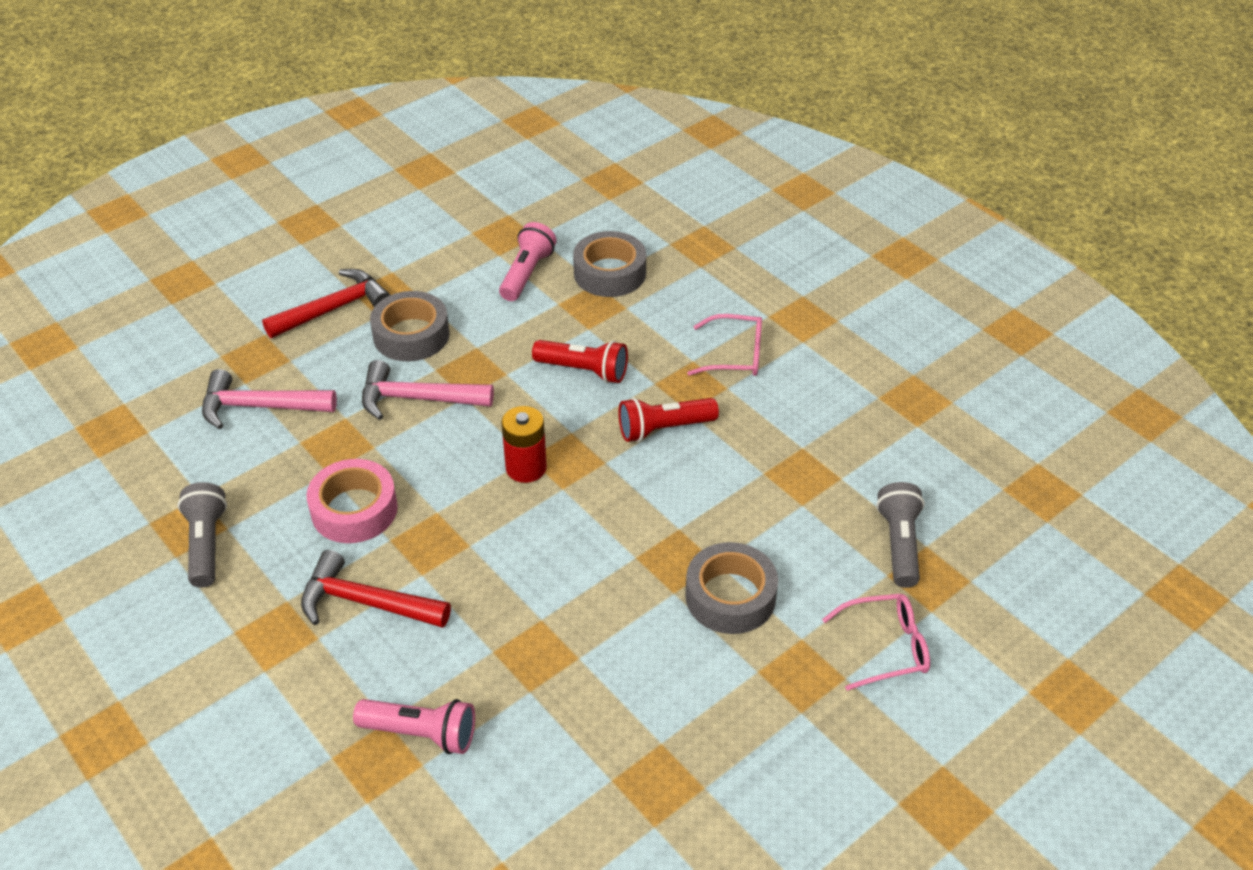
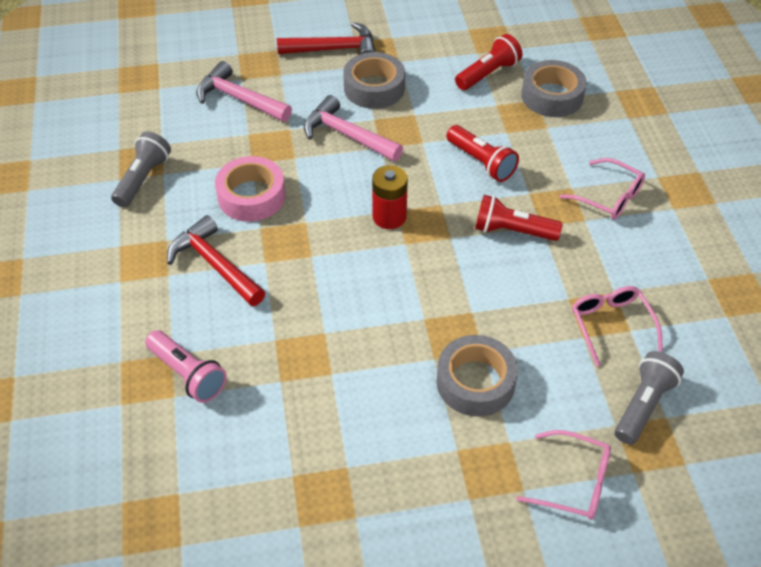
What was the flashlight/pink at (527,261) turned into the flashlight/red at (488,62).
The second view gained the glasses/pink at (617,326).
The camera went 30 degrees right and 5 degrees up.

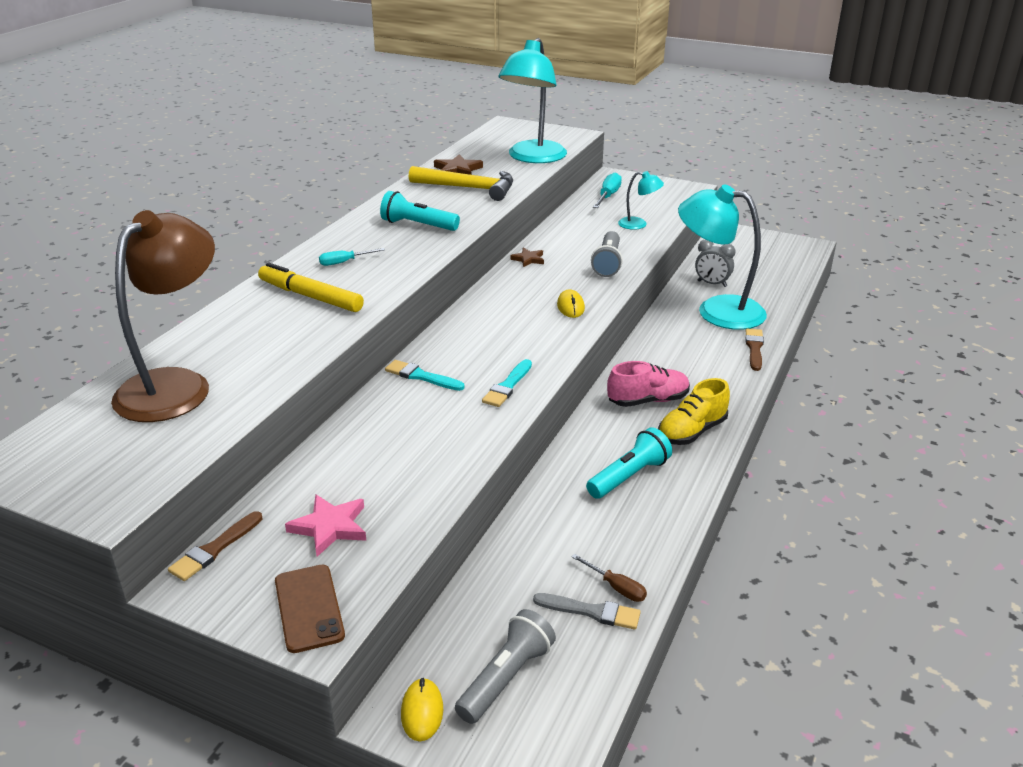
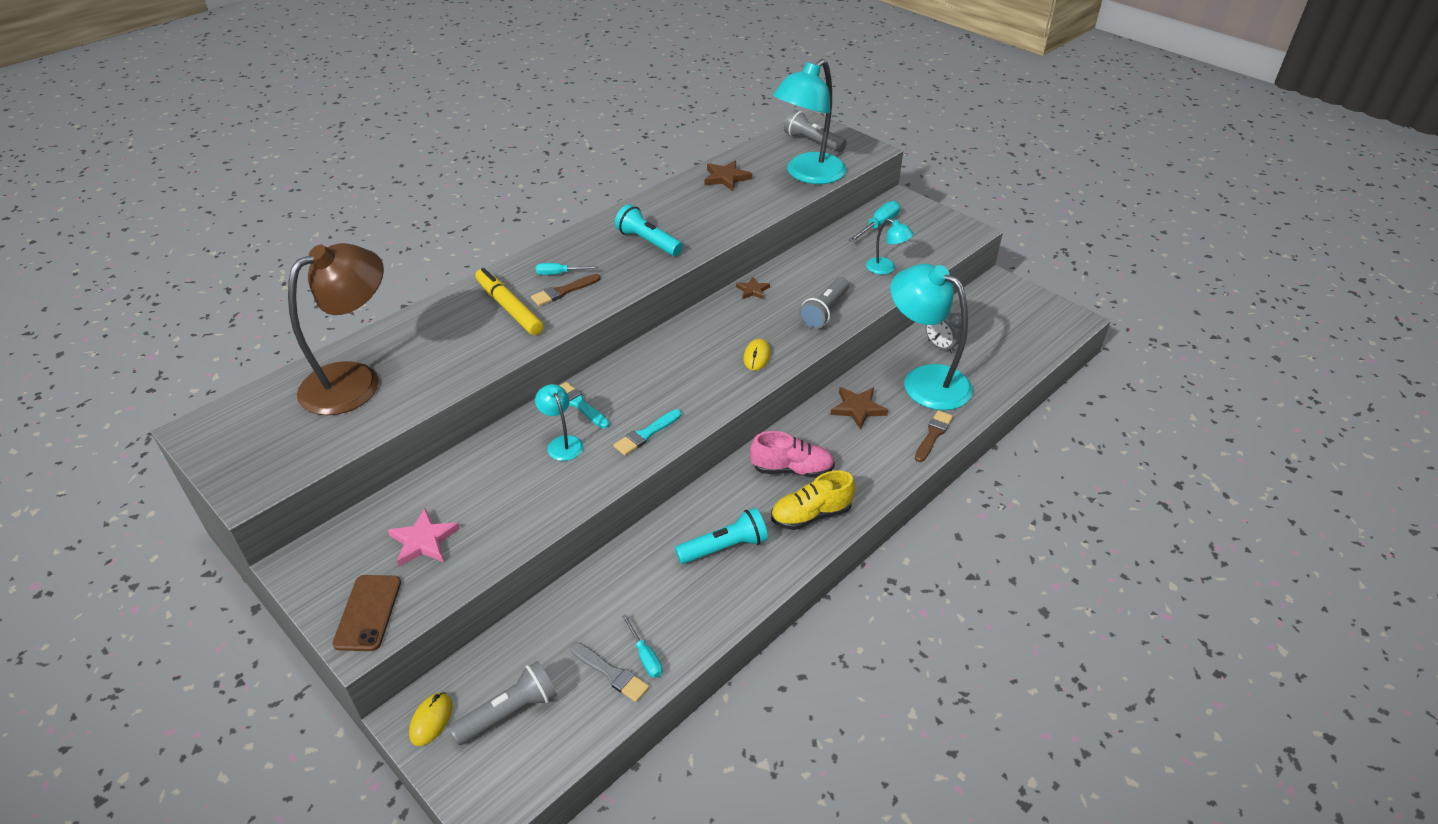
The brush/brown ended up elsewhere, having gone from (215,546) to (565,290).
The second view lost the hammer/yellow at (461,183).
What was the screwdriver/brown at (609,578) turned into the screwdriver/turquoise at (642,646).
The second view gained the lamp/turquoise at (559,422).
The second view gained the flashlight/grey at (815,131).
The second view gained the star/brown at (859,408).
The camera went 20 degrees right and 10 degrees up.

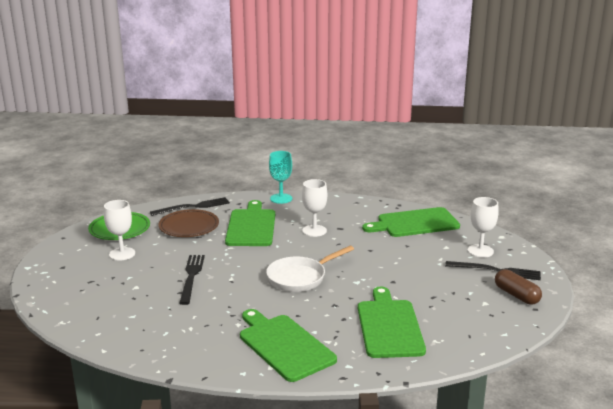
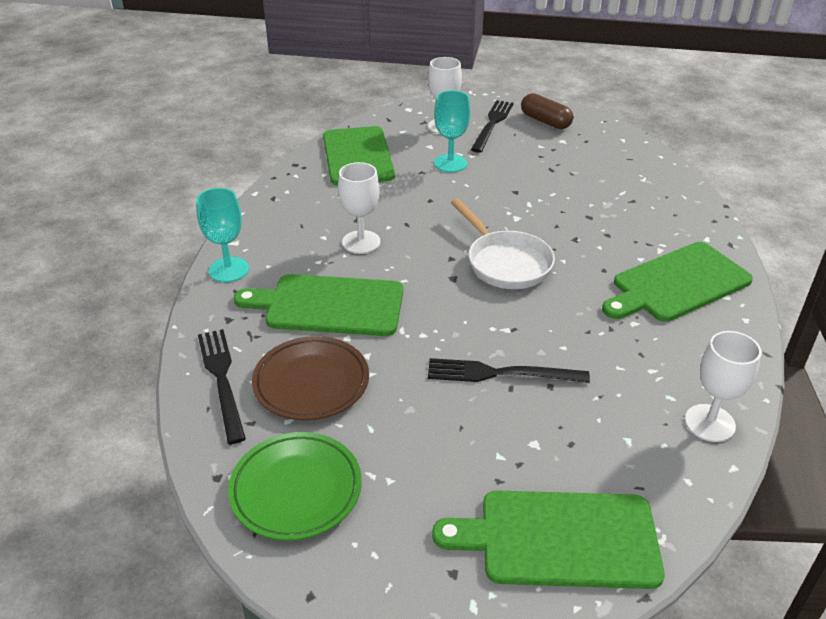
The goblet/white ended up elsewhere, having gone from (119,230) to (723,386).
The cutting board/green ended up elsewhere, having gone from (392,322) to (548,539).
The capsule/brown at (518,287) ended up facing another way, 75 degrees clockwise from before.
The second view gained the goblet/turquoise at (452,131).
The camera went 85 degrees left and 15 degrees up.

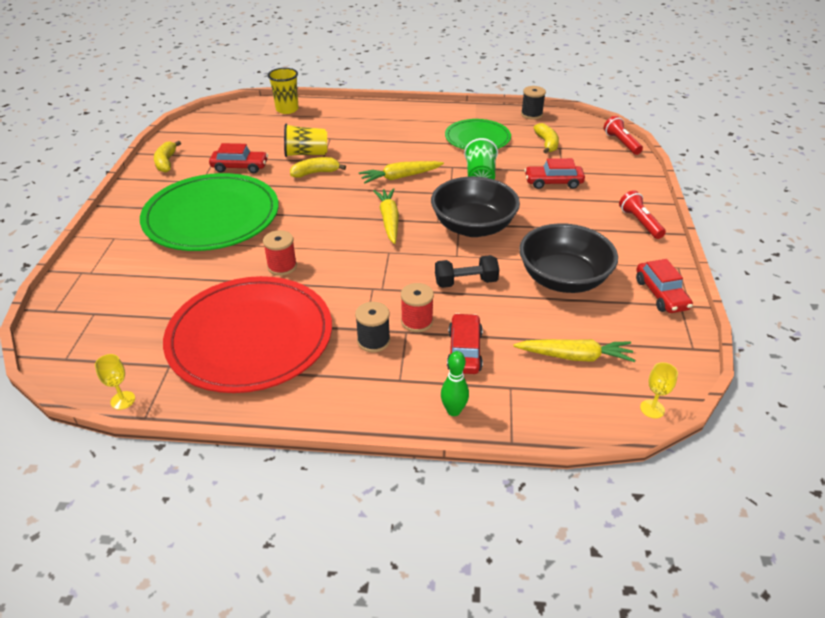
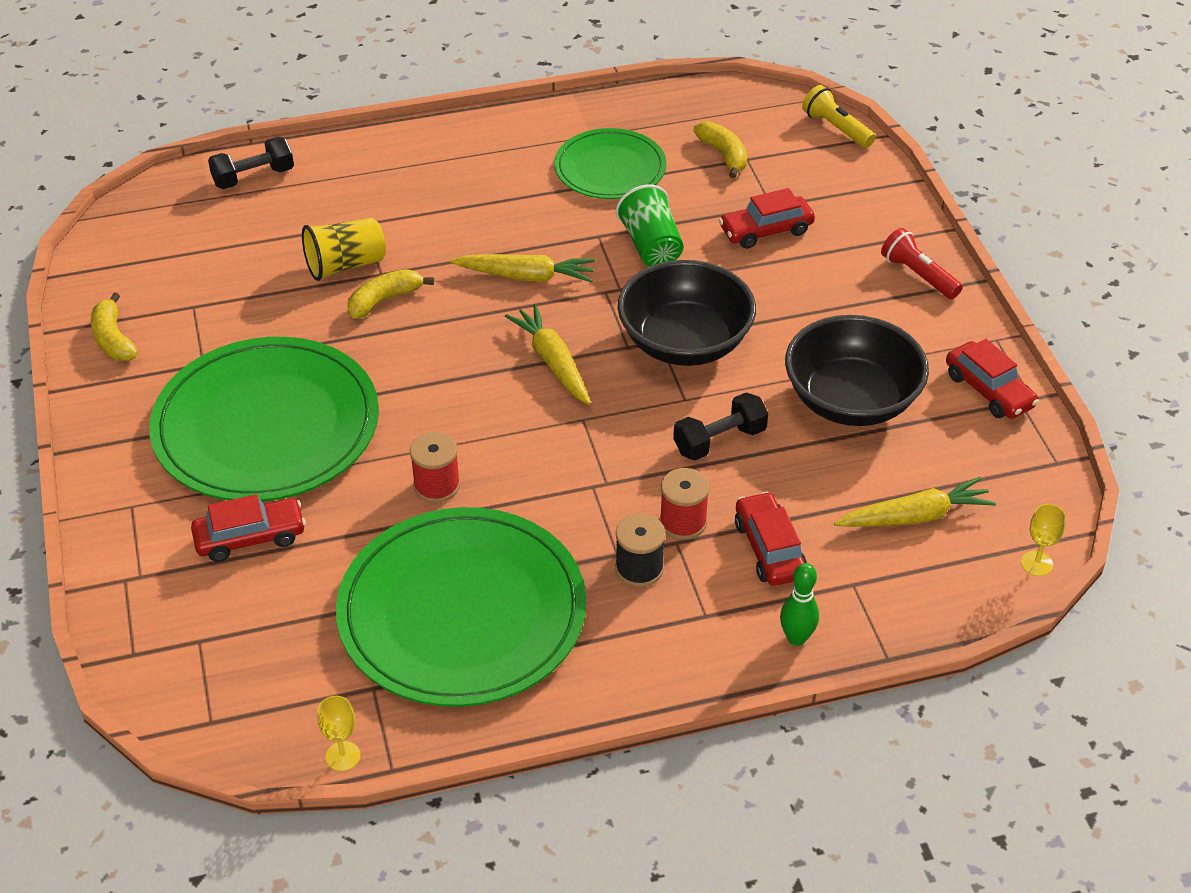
What was the plate/red at (247,334) turned into the plate/green at (461,607).
The car/red ended up elsewhere, having gone from (238,158) to (248,528).
Where the cup/yellow stood at (283,91), the dumbbell/black came to stand at (251,163).
The carrot/yellow at (401,172) ended up facing another way, 135 degrees counterclockwise from before.
The second view lost the spool/black at (533,103).
What was the flashlight/red at (623,135) turned into the flashlight/yellow at (839,116).
The camera went 20 degrees left and 5 degrees up.

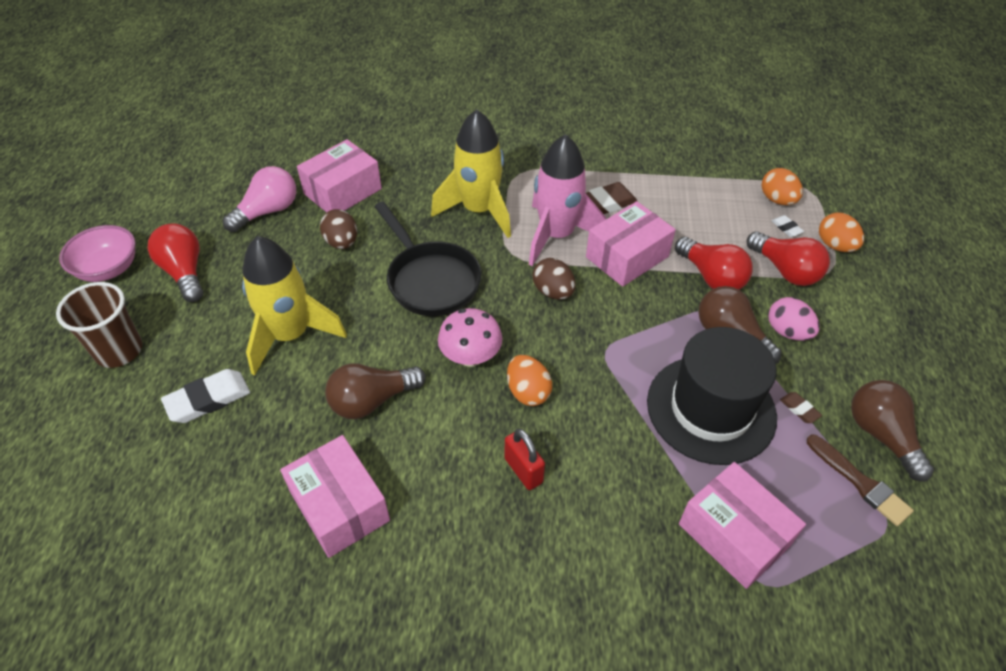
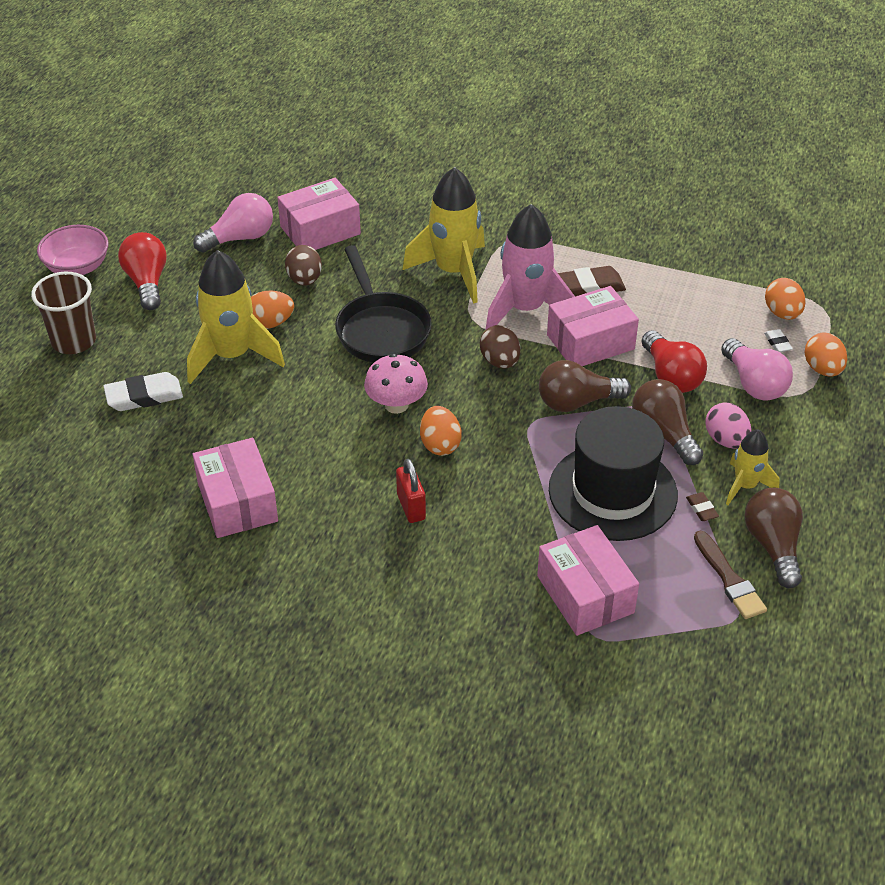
The light bulb/brown ended up elsewhere, having gone from (375,391) to (585,386).
What was the light bulb/red at (788,258) turned into the light bulb/pink at (757,369).
The second view gained the egg/orange at (272,310).
The second view gained the rocket/yellow at (753,467).
The camera went 15 degrees right and 5 degrees down.

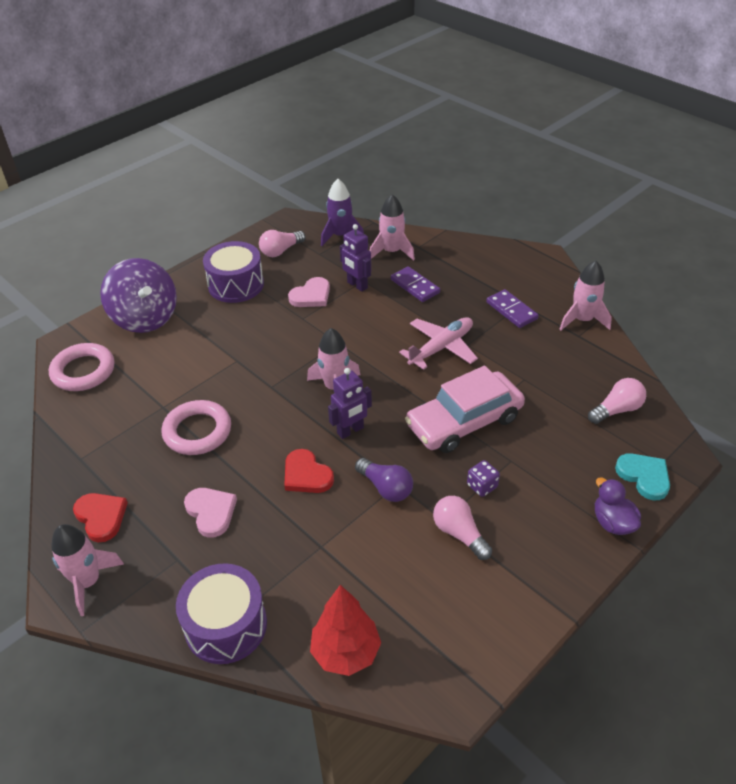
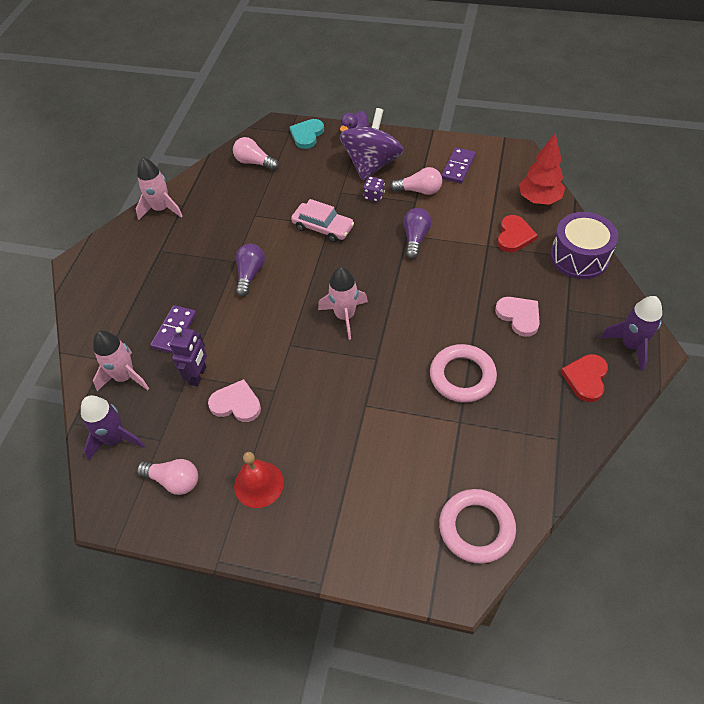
What was the rocket/pink at (87,570) turned into the rocket/purple at (631,333).
The spinning top/purple ended up elsewhere, having gone from (138,295) to (372,144).
The heart/pink at (210,513) ended up facing another way, 120 degrees clockwise from before.
Where the drum/purple stood at (233,272), the bell/red came to stand at (259,480).
The heart/red ended up elsewhere, having gone from (309,471) to (518,233).
The second view lost the robot/purple at (350,403).
Where the plane/pink stood at (438,343), the light bulb/purple came to stand at (250,270).
The size of the car/pink at (465,409) changed by a factor of 0.64.
The light bulb/pink at (462,528) ended up facing another way, 105 degrees counterclockwise from before.
The domino/purple ended up elsewhere, having gone from (512,308) to (458,165).
The camera went 120 degrees left and 10 degrees up.

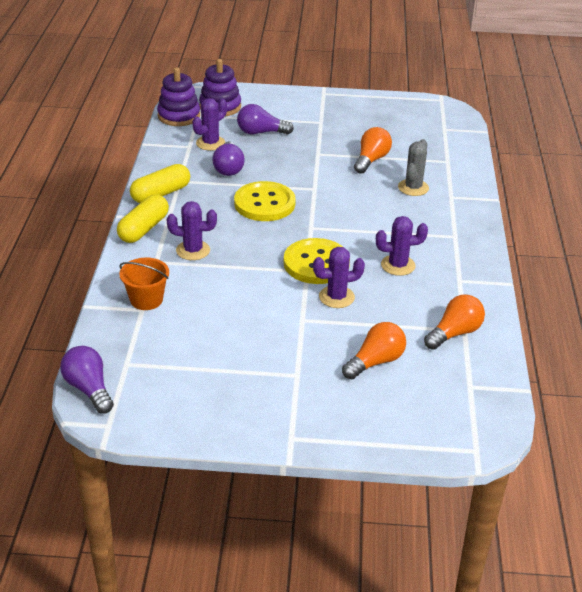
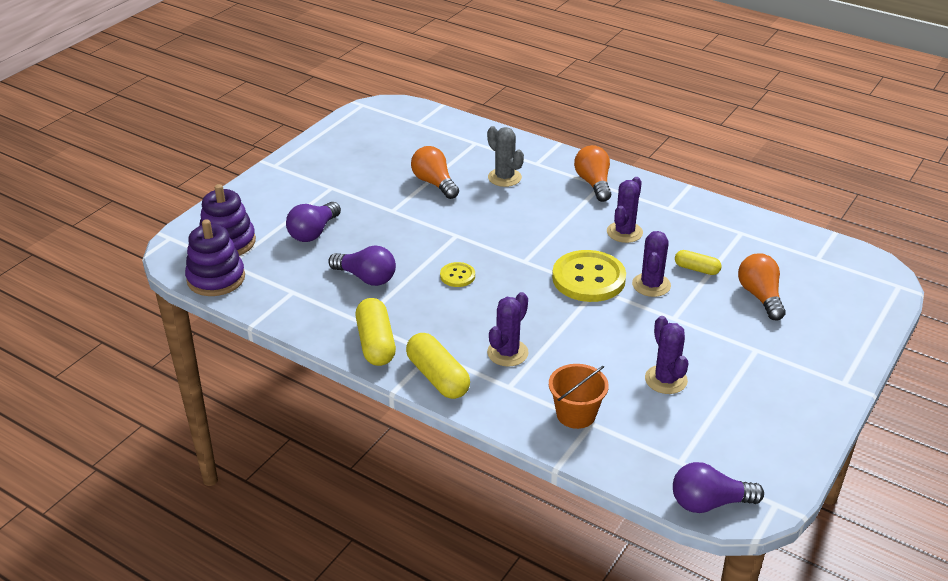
The cactus/purple ended up elsewhere, having gone from (209,124) to (667,355).
The size of the button/yellow at (265,201) changed by a factor of 0.48.
The light bulb/orange ended up elsewhere, having gone from (454,322) to (592,173).
The second view gained the capsule/yellow at (698,262).
The camera went 60 degrees left and 0 degrees up.

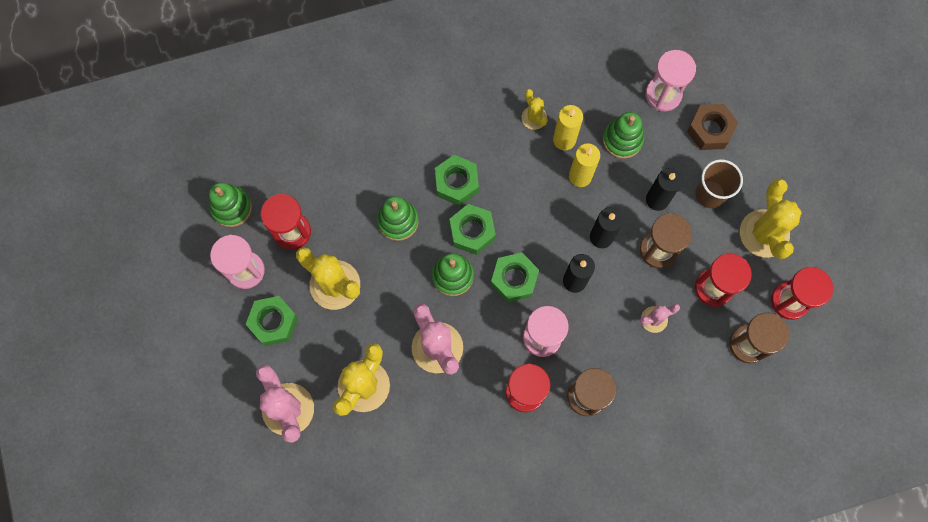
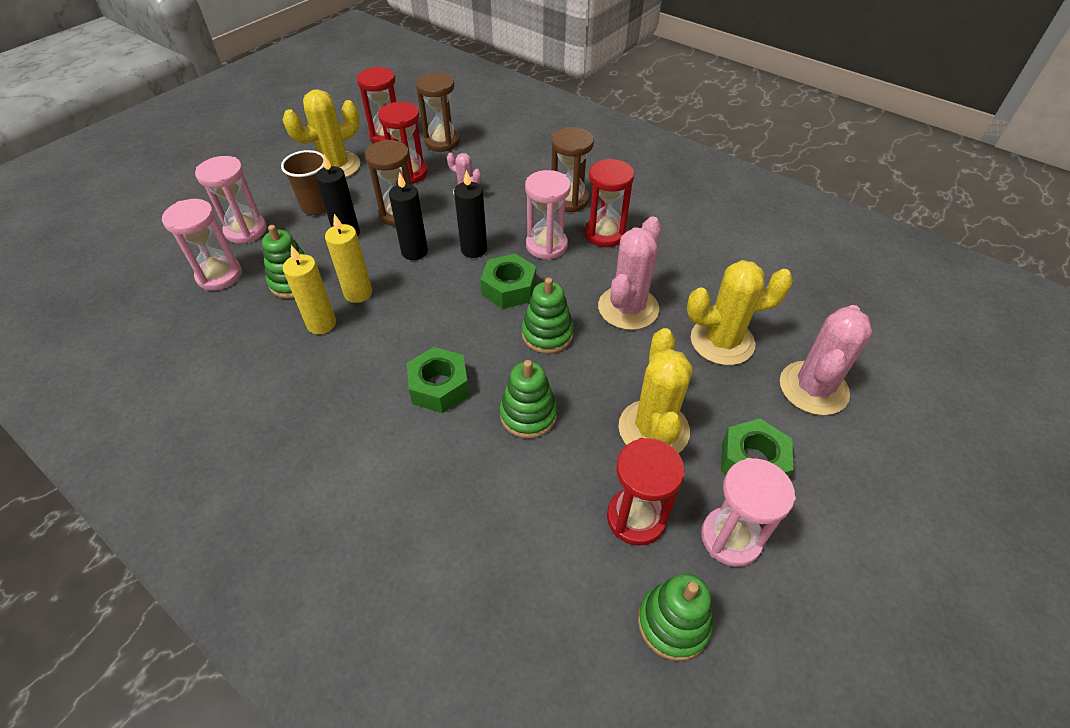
The second view lost the nut/green at (472,229).
The second view lost the cactus/yellow at (534,109).
Where the nut/brown stood at (712,127), the hourglass/pink came to stand at (231,200).
The camera went 125 degrees left and 25 degrees down.

